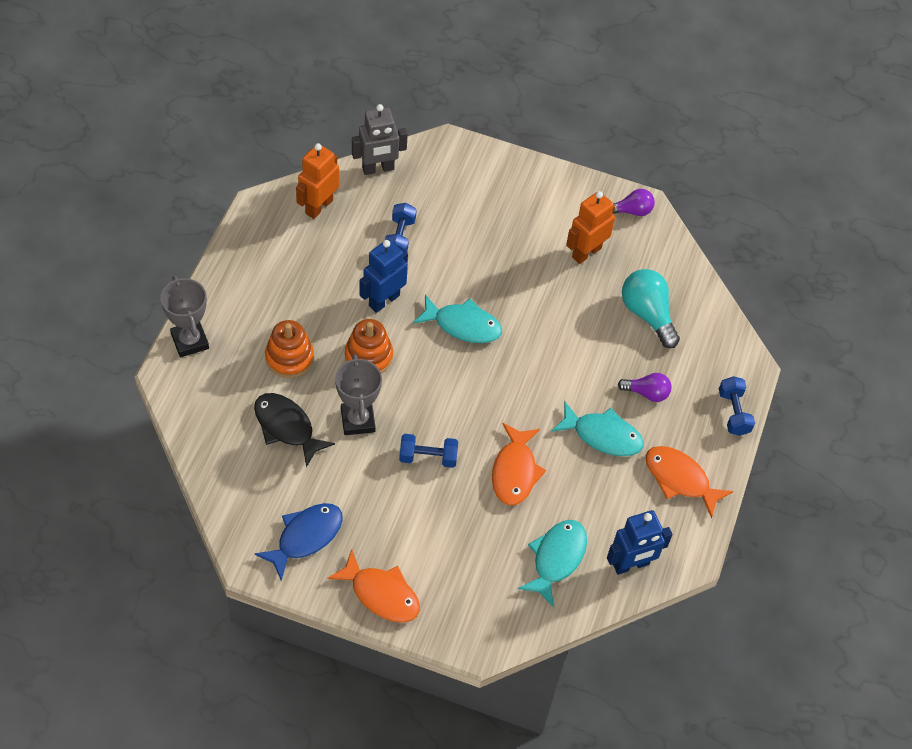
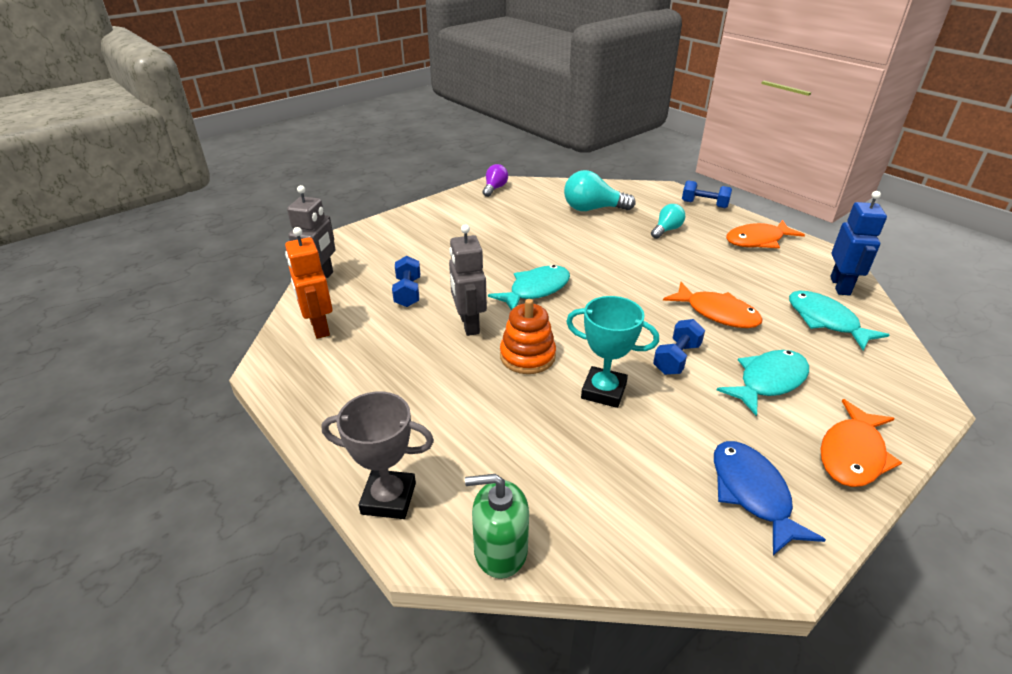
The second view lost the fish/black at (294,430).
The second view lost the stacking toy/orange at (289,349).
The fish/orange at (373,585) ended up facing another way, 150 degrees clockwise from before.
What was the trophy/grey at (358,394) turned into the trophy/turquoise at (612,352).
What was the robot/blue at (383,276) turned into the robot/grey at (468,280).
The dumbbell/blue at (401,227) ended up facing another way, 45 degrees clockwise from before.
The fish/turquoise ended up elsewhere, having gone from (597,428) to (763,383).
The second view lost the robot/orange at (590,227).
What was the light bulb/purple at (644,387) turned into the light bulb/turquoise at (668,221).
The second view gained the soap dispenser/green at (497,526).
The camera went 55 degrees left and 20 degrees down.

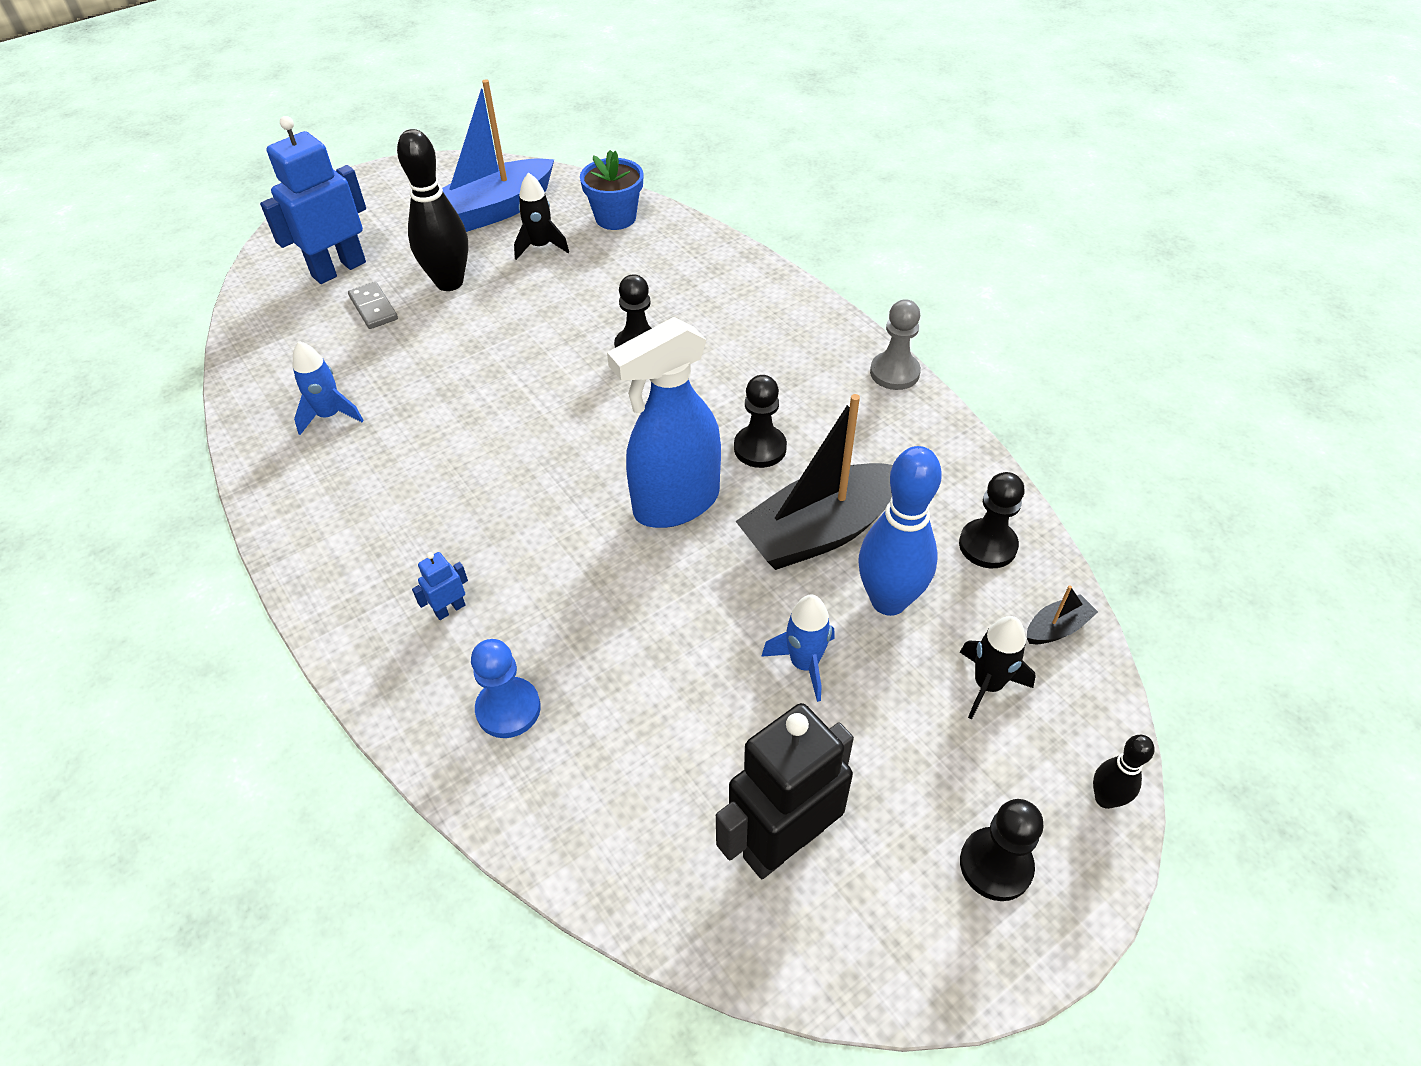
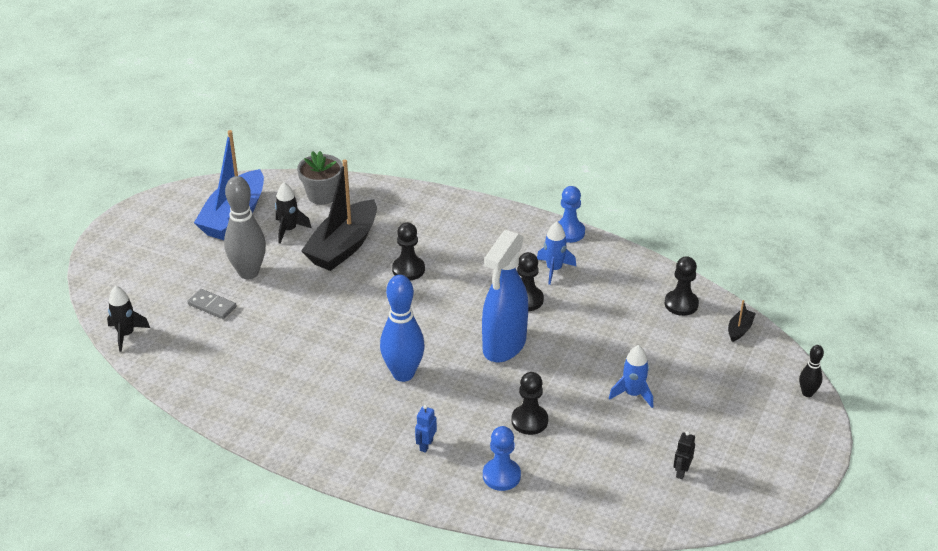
The second view lost the robot/blue at (313,200).
The rocket/blue ended up elsewhere, having gone from (328,388) to (556,253).
What was the bowling pin/black at (432,210) turned into the bowling pin/grey at (245,227).
What was the flower pot/blue at (611,190) turned into the flower pot/grey at (320,178).
The size of the robot/black at (785,791) changed by a factor of 0.42.
The boat/black ended up elsewhere, having gone from (814,482) to (339,215).
The bowling pin/blue ended up elsewhere, having gone from (900,531) to (402,328).
What was the pawn/grey at (895,344) turned into the pawn/blue at (571,214).
The rocket/black ended up elsewhere, having gone from (998,668) to (128,319).
The pawn/black ended up elsewhere, having gone from (1002,850) to (529,403).
The camera went 30 degrees left and 10 degrees down.

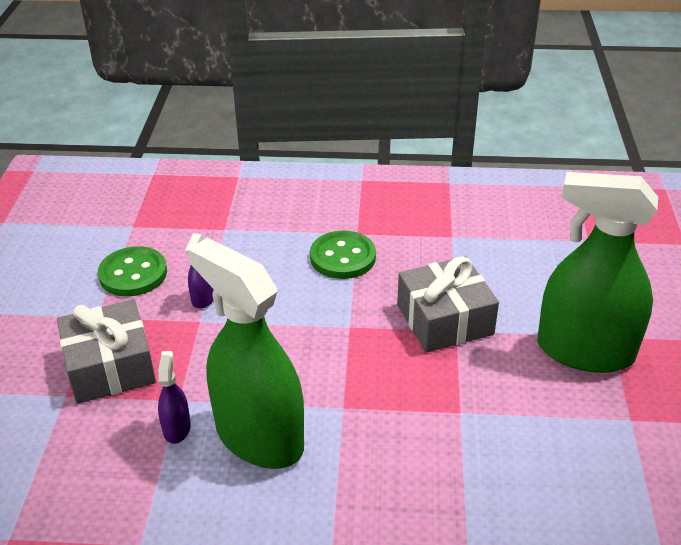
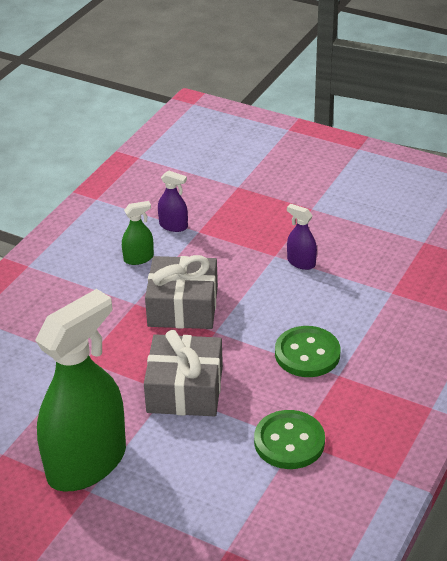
The gift/grey ended up elsewhere, having gone from (106,351) to (181,292).
The button/green ended up elsewhere, having gone from (132,271) to (289,439).
The size of the spray bottle/green at (246,353) changed by a factor of 0.40.
The camera went 115 degrees right and 0 degrees up.

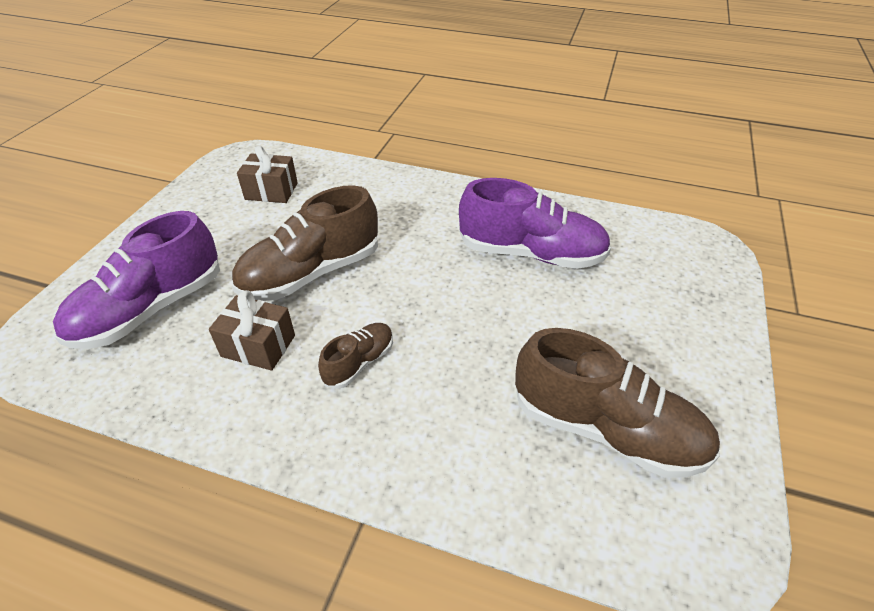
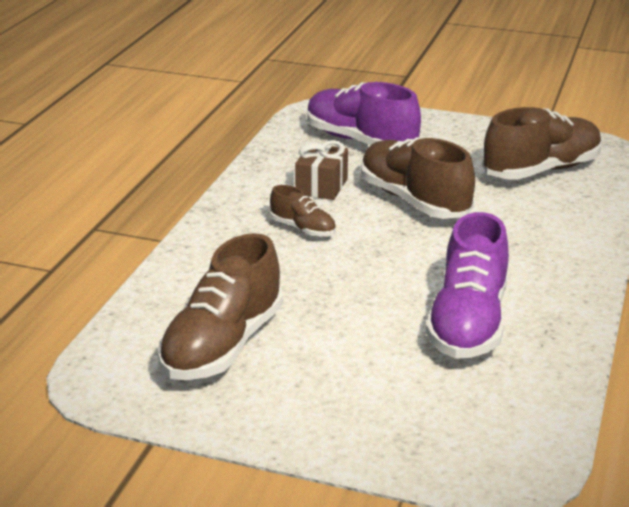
Where the gift/brown stood at (267,174), the shoe/brown came to stand at (542,143).
The camera went 90 degrees right and 15 degrees down.

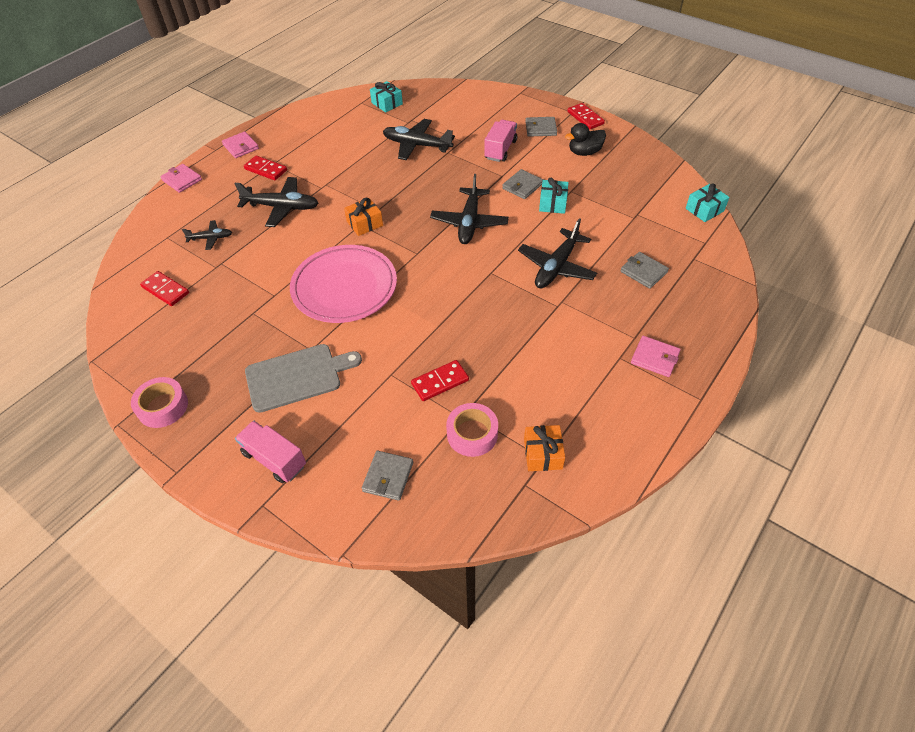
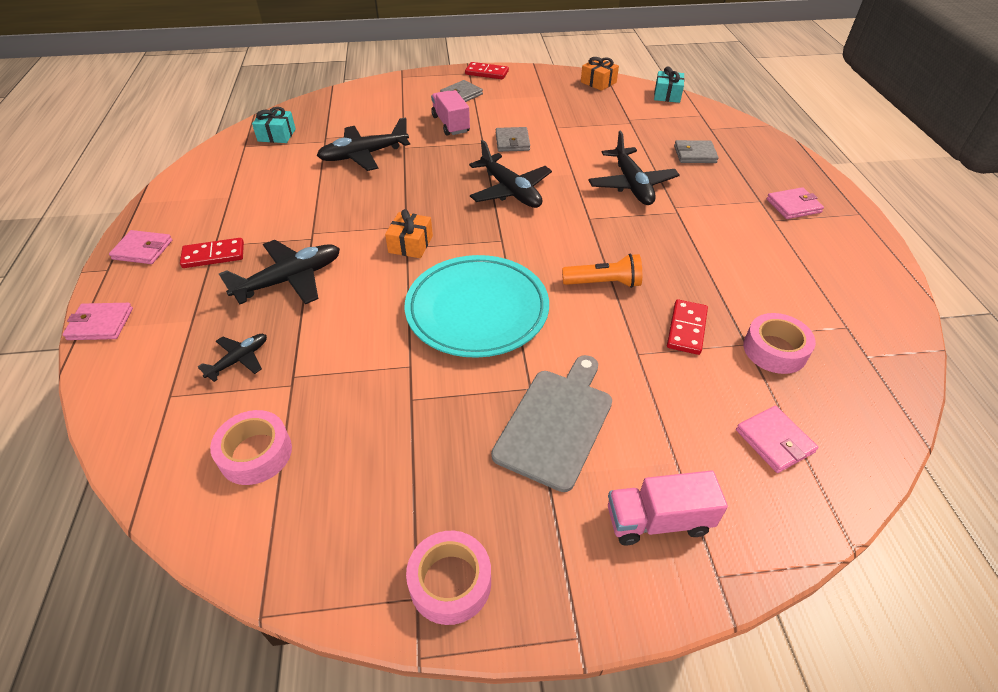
Where the domino/red stood at (164,288), the tape/pink came to stand at (251,447).
What was the plate/pink at (343,284) turned into the plate/turquoise at (477,306).
What was the wallet/grey at (387,476) turned into the wallet/pink at (777,439).
The gift/orange ended up elsewhere, having gone from (544,448) to (600,74).
The second view lost the gift/turquoise at (554,196).
The second view lost the duck/black at (585,139).
The second view gained the flashlight/orange at (602,271).
The camera went 45 degrees left and 5 degrees down.

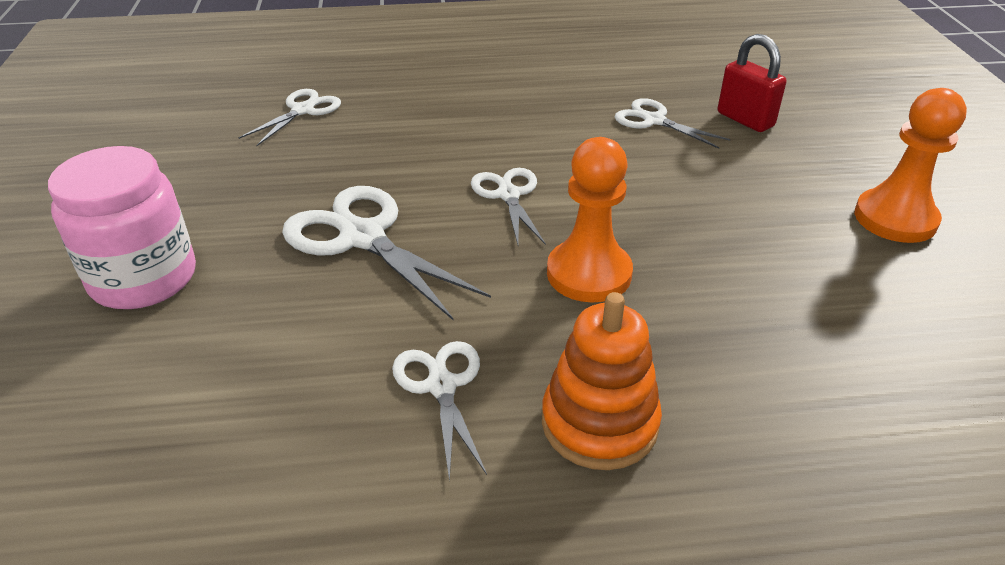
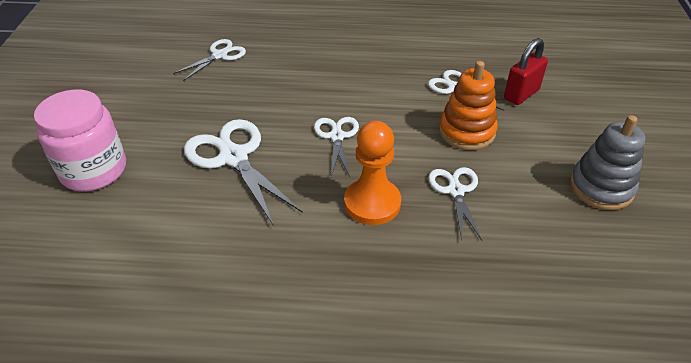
The scissors/white ended up elsewhere, having gone from (439,411) to (455,204).
The stacking toy/orange ended up elsewhere, having gone from (602,381) to (468,105).
The padlock/red at (752,83) ended up facing another way, 75 degrees clockwise from before.
Where the pawn/orange stood at (911,165), the stacking toy/grey came to stand at (608,162).
The camera went 10 degrees right and 5 degrees up.

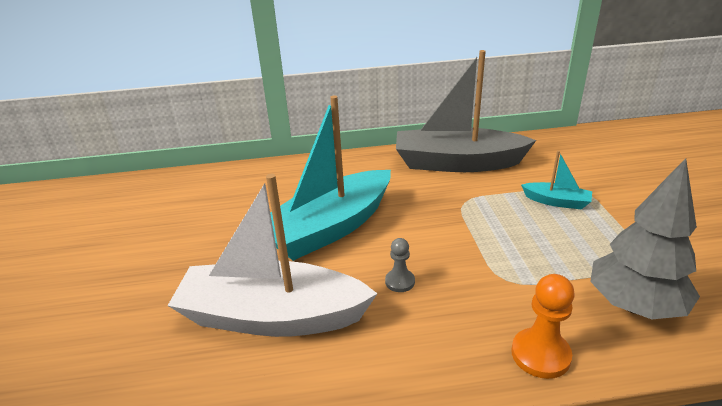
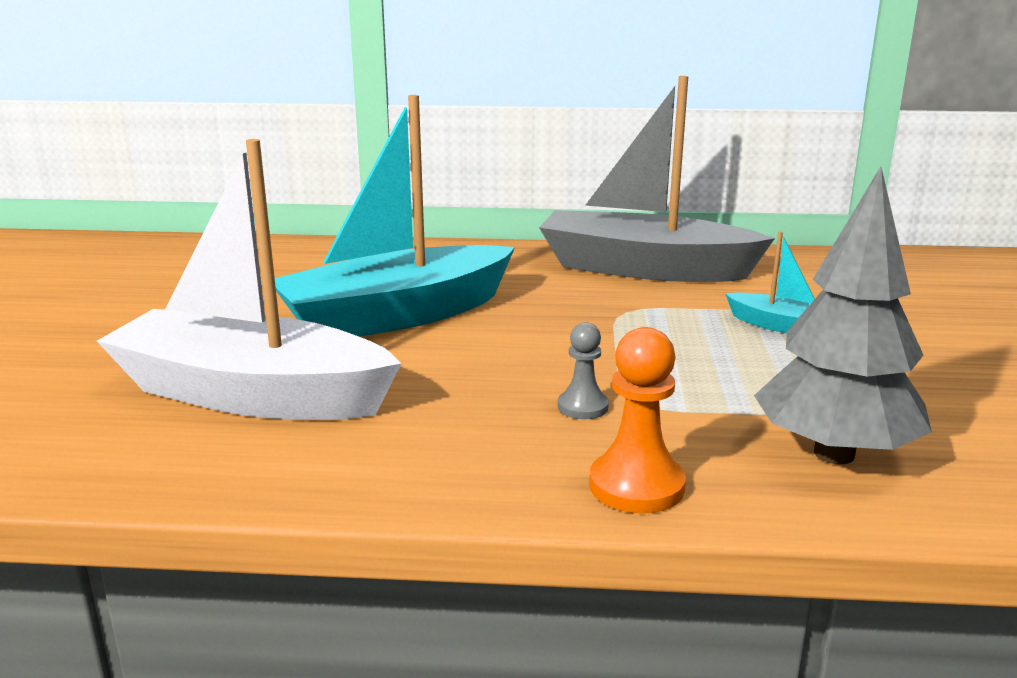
The pawn/grey ended up elsewhere, having gone from (400,265) to (583,370).
The camera went 10 degrees right and 10 degrees down.

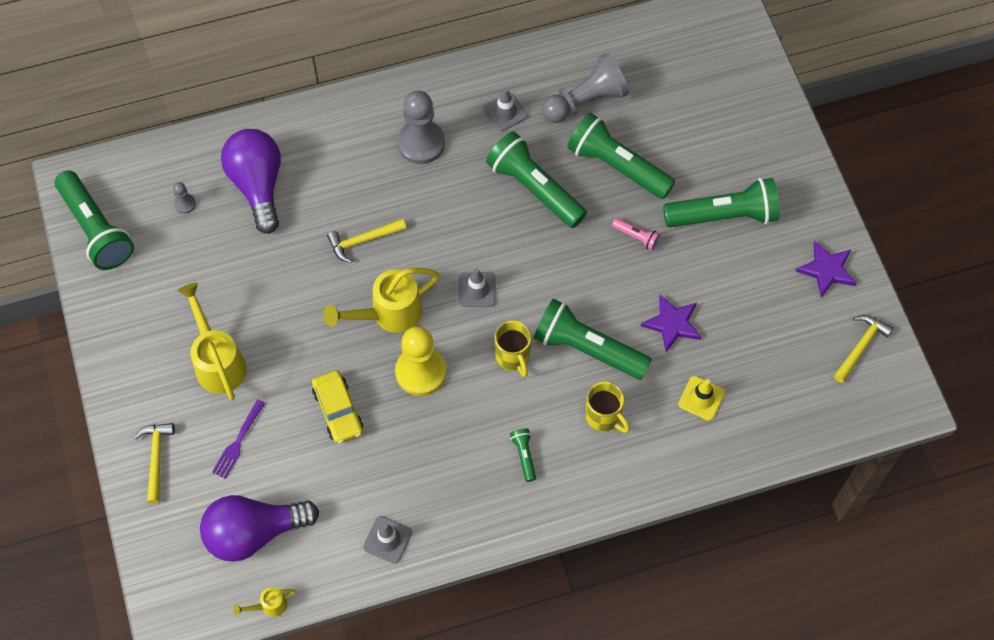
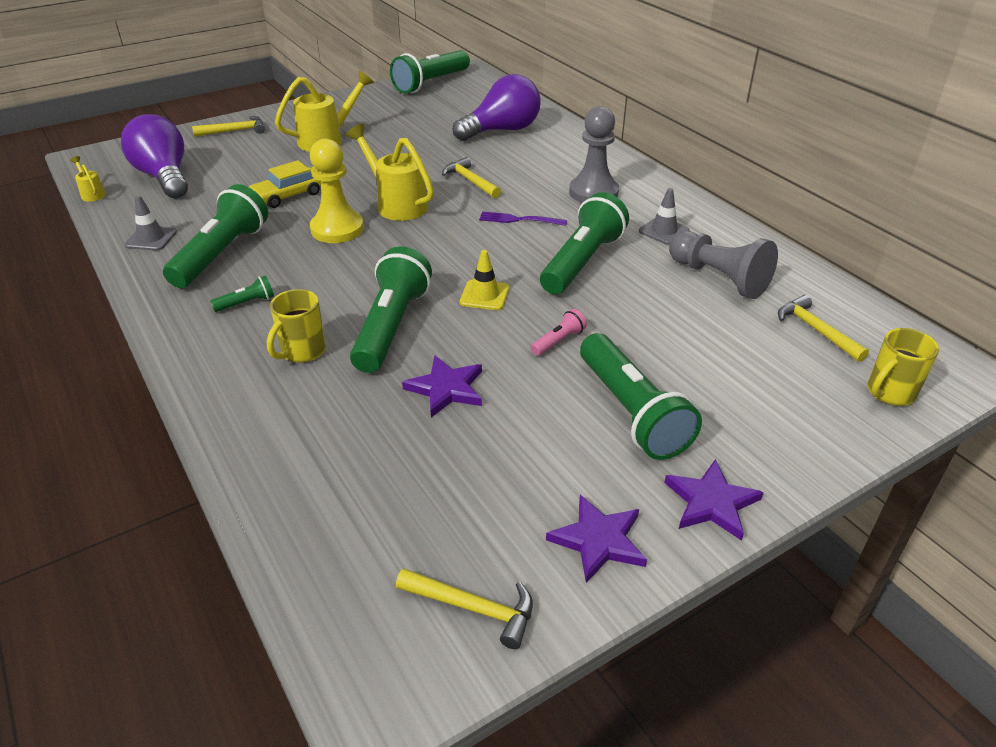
The second view lost the pawn/grey at (184,198).
The fork/purple ended up elsewhere, having gone from (238,439) to (523,218).
The second view lost the traffic cone/grey at (477,287).
The mug/yellow ended up elsewhere, having gone from (513,348) to (903,367).
The flashlight/green ended up elsewhere, having gone from (621,156) to (215,236).
The flashlight/pink at (636,234) ended up facing another way, 150 degrees counterclockwise from before.
The traffic cone/yellow ended up elsewhere, having gone from (701,398) to (484,280).
The second view gained the star/purple at (713,500).
The second view gained the hammer/yellow at (823,328).
The camera went 75 degrees right and 25 degrees down.

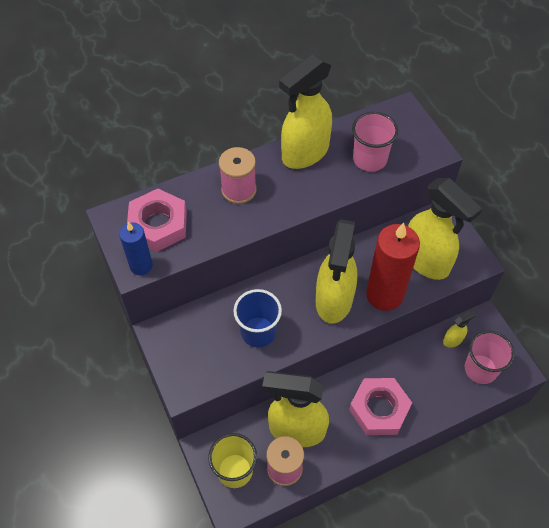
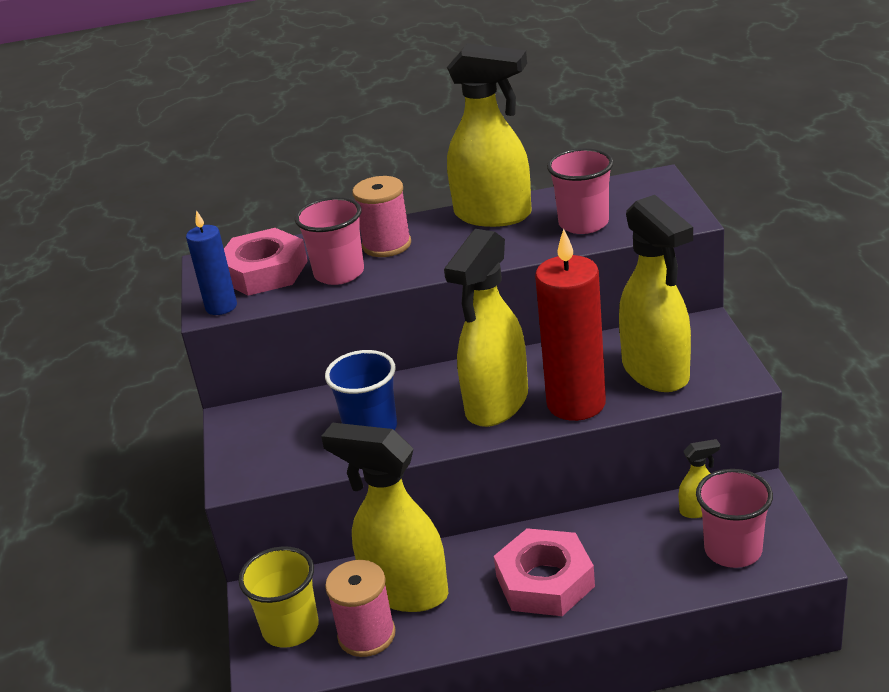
The spray bottle/yellow at (305,111) ended up facing another way, 135 degrees counterclockwise from before.
The second view gained the cup/pink at (329,241).
The camera went 20 degrees right and 25 degrees down.

